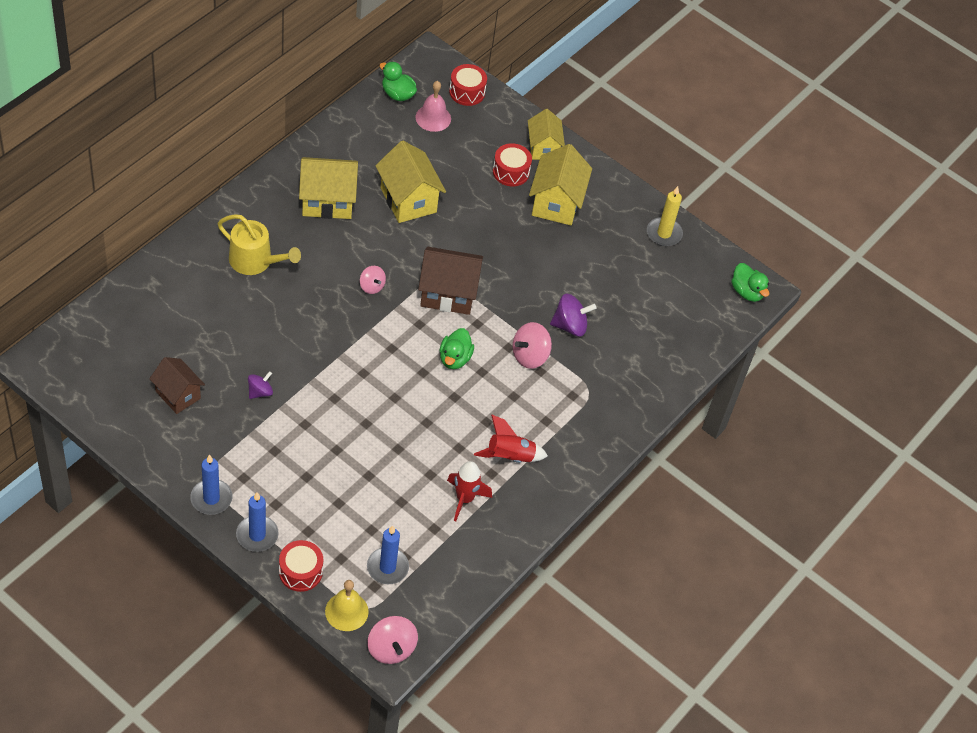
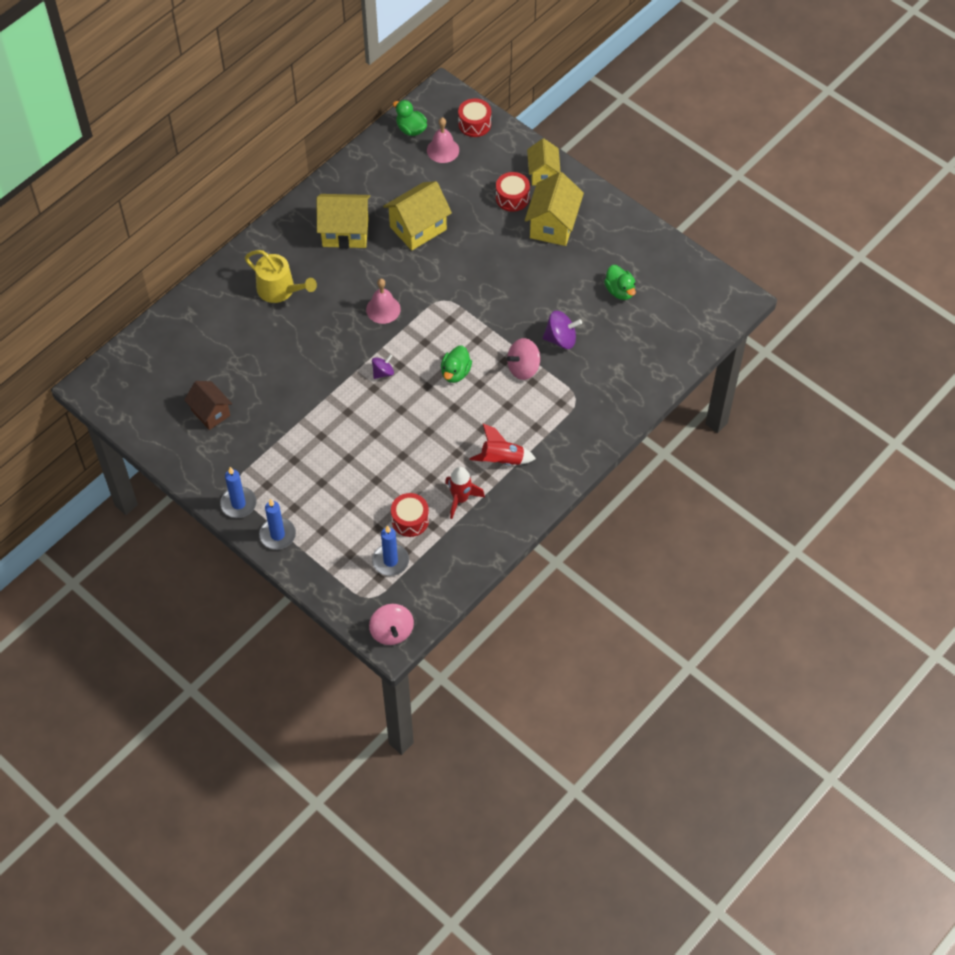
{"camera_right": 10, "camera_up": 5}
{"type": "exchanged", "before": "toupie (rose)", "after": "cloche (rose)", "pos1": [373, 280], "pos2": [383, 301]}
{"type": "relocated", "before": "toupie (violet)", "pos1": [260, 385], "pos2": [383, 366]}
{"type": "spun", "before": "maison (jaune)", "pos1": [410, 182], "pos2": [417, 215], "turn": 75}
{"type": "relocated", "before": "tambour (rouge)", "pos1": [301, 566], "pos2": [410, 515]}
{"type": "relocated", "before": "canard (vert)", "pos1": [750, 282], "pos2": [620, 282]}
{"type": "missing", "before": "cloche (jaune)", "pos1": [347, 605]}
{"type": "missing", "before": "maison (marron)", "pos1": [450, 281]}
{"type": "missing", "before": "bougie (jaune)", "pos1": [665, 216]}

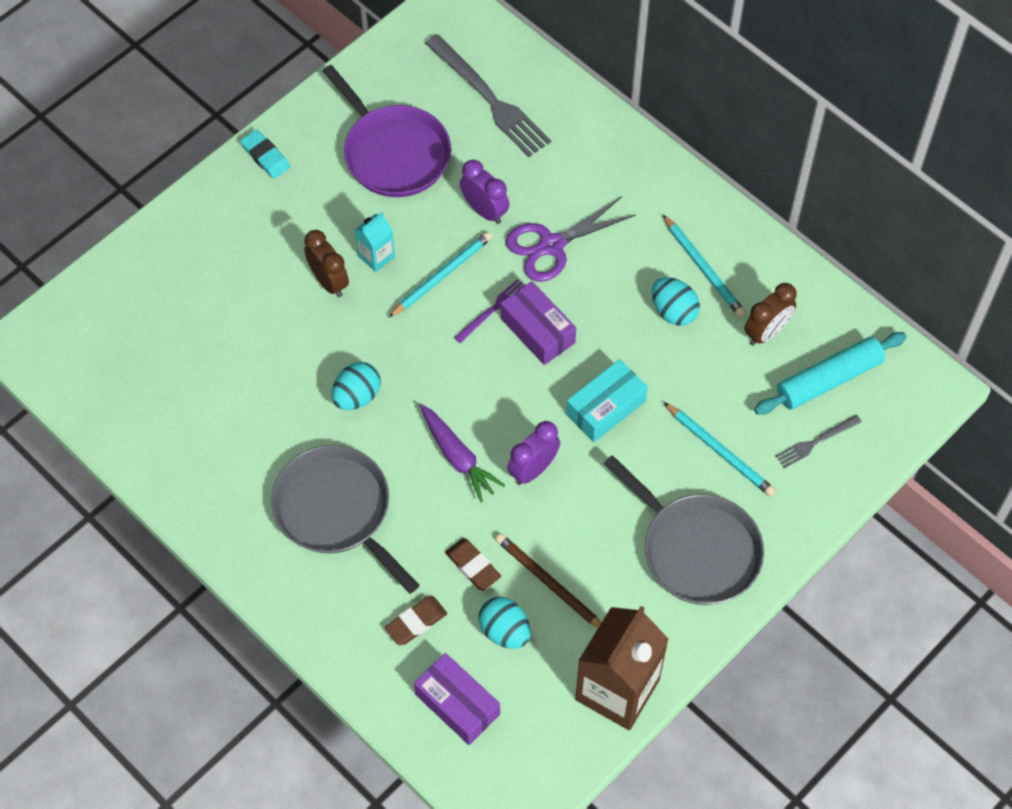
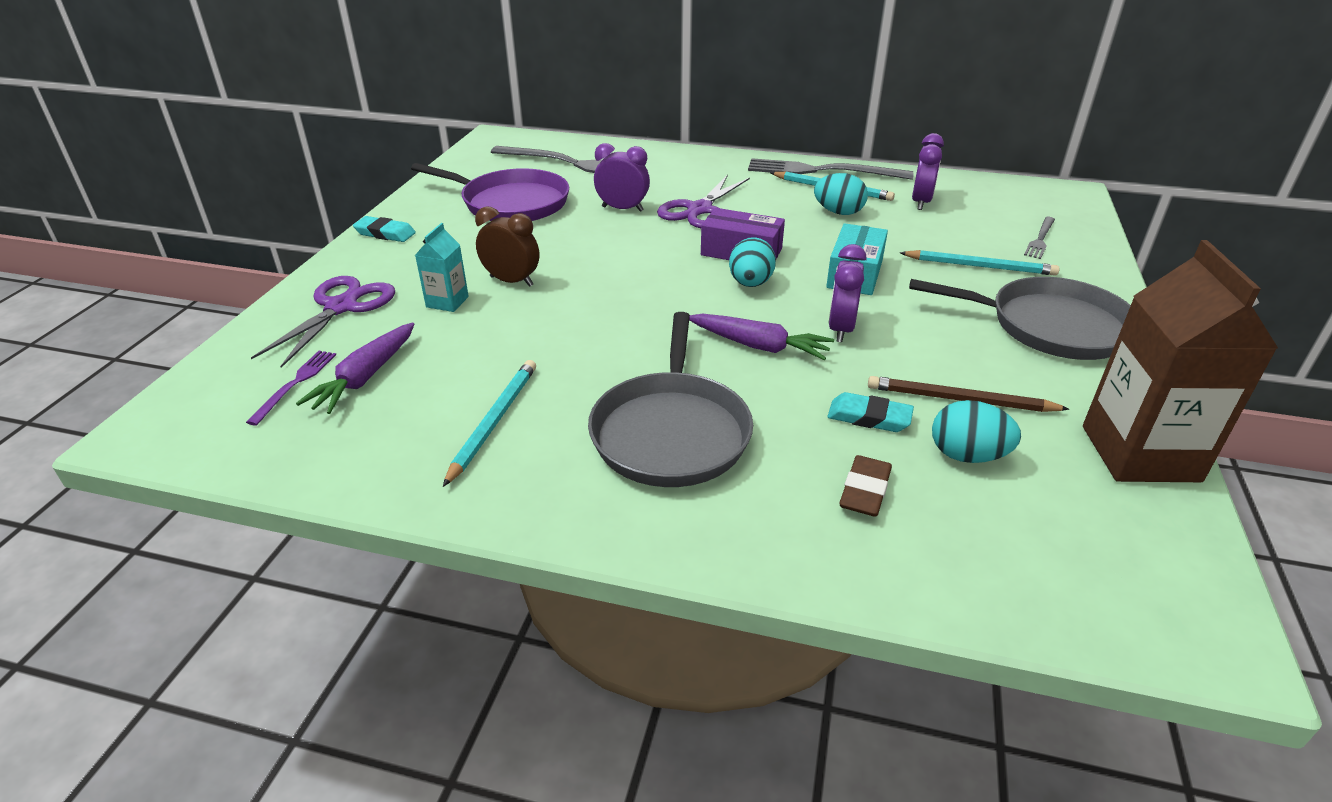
{"camera_right": -30, "camera_up": -25}
{"type": "relocated", "before": "fourchette (violet)", "pos1": [489, 311], "pos2": [291, 388]}
{"type": "appeared", "after": "ciseaux (violet)", "pos2": [323, 322]}
{"type": "appeared", "after": "carotte (violet)", "pos2": [355, 368]}
{"type": "relocated", "before": "brique de lait (turquoise)", "pos1": [375, 242], "pos2": [442, 267]}
{"type": "relocated", "before": "crayon (turquoise)", "pos1": [440, 275], "pos2": [489, 423]}
{"type": "spun", "before": "poêle (gris)", "pos1": [345, 519], "pos2": [670, 399], "turn": -105}
{"type": "relocated", "before": "œuf (turquoise)", "pos1": [356, 386], "pos2": [752, 262]}
{"type": "appeared", "after": "fourchette (gris)", "pos2": [830, 169]}
{"type": "colour", "before": "gomme (marron)", "after": "gomme (turquoise)", "pos1": [473, 564], "pos2": [870, 412]}
{"type": "colour", "before": "réveil (marron)", "after": "réveil (violet)", "pos1": [770, 314], "pos2": [928, 171]}
{"type": "missing", "before": "boîte (violet)", "pos1": [457, 699]}
{"type": "missing", "before": "rouleau à pâtisserie (turquoise)", "pos1": [830, 373]}

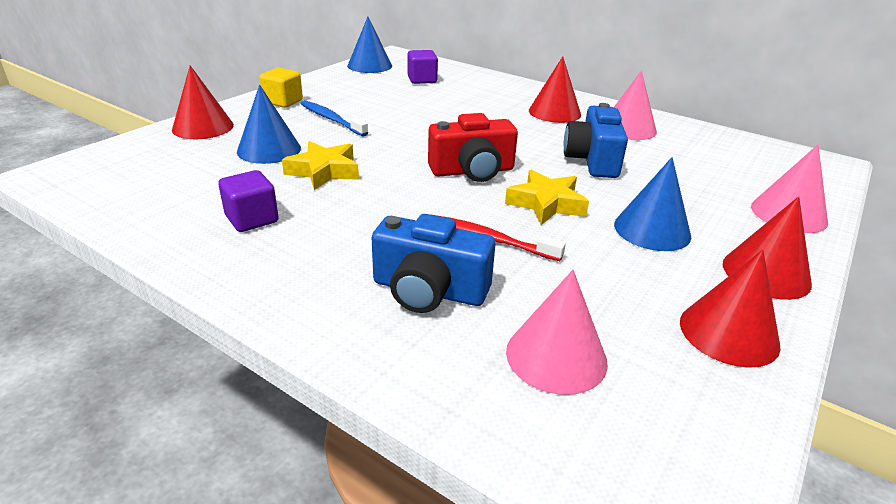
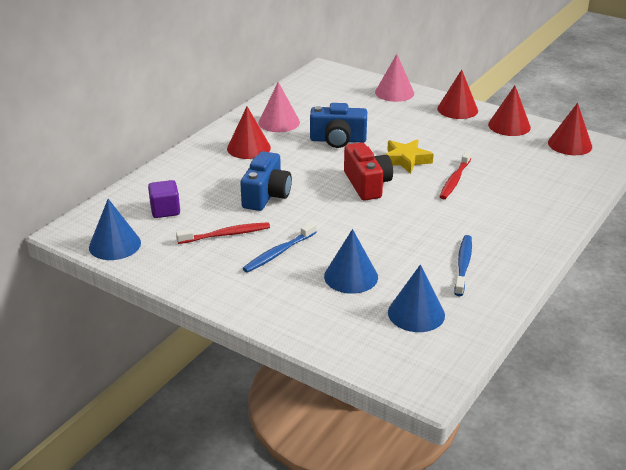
{"camera_right": -90, "camera_up": 0}
{"type": "appeared", "after": "brosse à dents (rouge)", "pos2": [223, 233]}
{"type": "relocated", "before": "appareil photo (bleu)", "pos1": [433, 263], "pos2": [266, 181]}
{"type": "relocated", "before": "cône (bleu)", "pos1": [652, 204], "pos2": [416, 298]}
{"type": "exchanged", "before": "cube (violet)", "after": "brosse à dents (bleu)", "pos1": [248, 201], "pos2": [463, 265]}
{"type": "relocated", "before": "cône (rouge)", "pos1": [203, 102], "pos2": [570, 129]}
{"type": "missing", "before": "cube (jaune)", "pos1": [281, 88]}
{"type": "missing", "before": "étoile (jaune)", "pos1": [320, 165]}
{"type": "missing", "before": "cône (rose)", "pos1": [557, 332]}

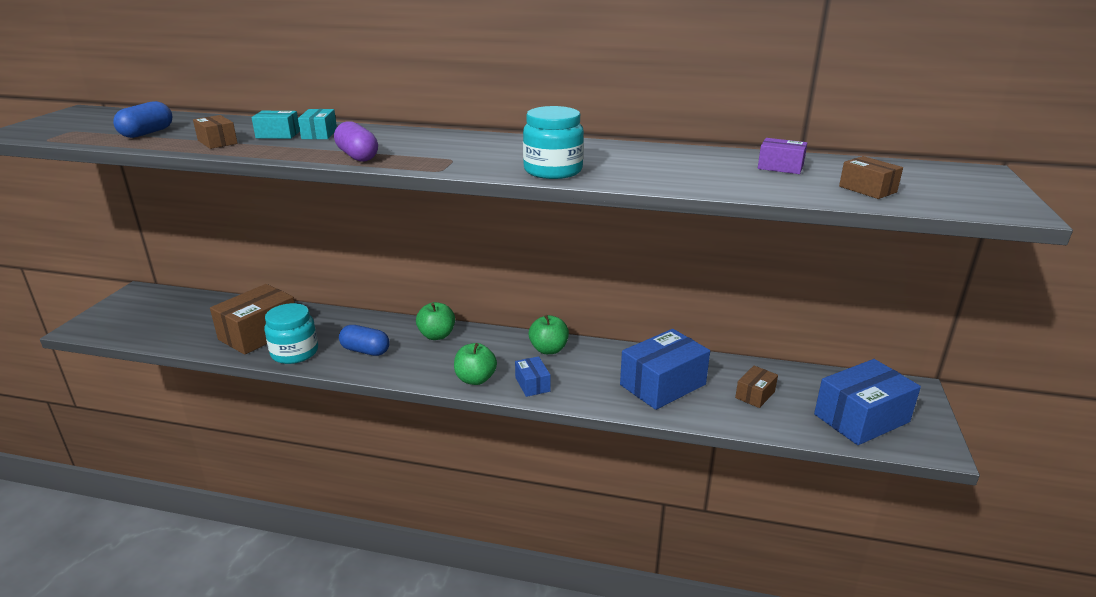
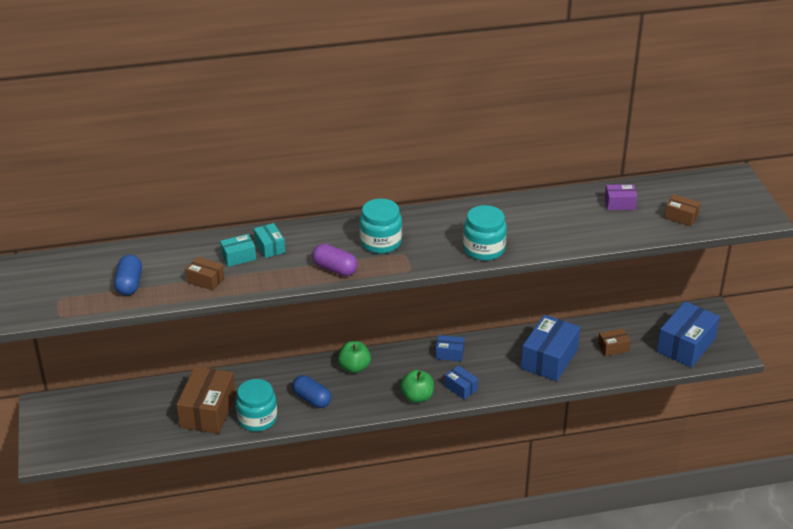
{"camera_right": -25, "camera_up": 10}
{"type": "spun", "before": "gélule (bleu)", "pos1": [364, 340], "pos2": [311, 391], "turn": 45}
{"type": "appeared", "after": "bocal (turquoise)", "pos2": [380, 226]}
{"type": "exchanged", "before": "pomme (vert)", "after": "boîte (bleu)", "pos1": [549, 334], "pos2": [450, 348]}
{"type": "spun", "before": "boîte (marron)", "pos1": [756, 387], "pos2": [614, 342], "turn": 60}

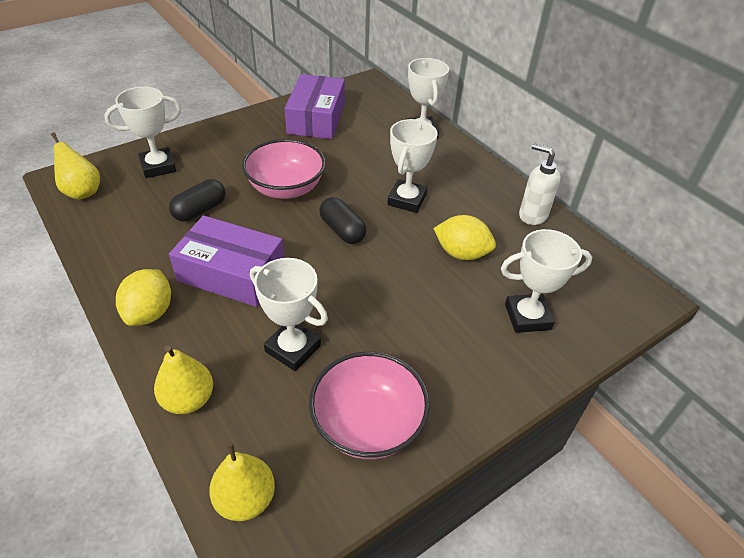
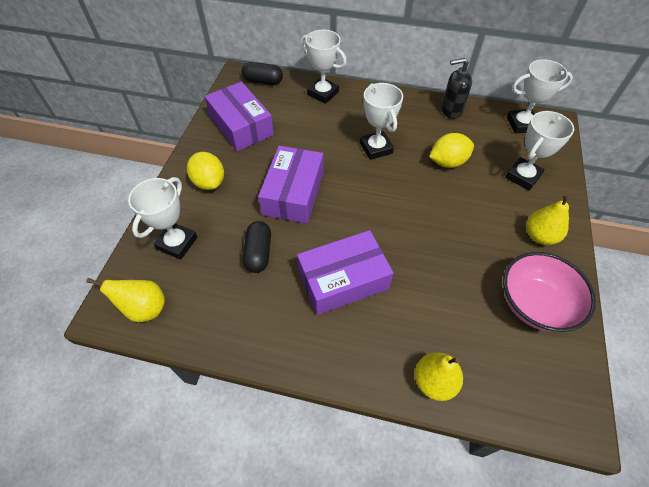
{"camera_right": -40, "camera_up": 10}
{"type": "relocated", "before": "citron (jaune)", "pos1": [143, 297], "pos2": [205, 171]}
{"type": "relocated", "before": "gélule (noir)", "pos1": [343, 220], "pos2": [262, 73]}
{"type": "exchanged", "before": "bol (rose)", "after": "boîte (violet)", "pos1": [284, 169], "pos2": [291, 185]}
{"type": "colour", "before": "distributeur de savon (blanc)", "after": "distributeur de savon (noir)", "pos1": [540, 184], "pos2": [456, 88]}
{"type": "relocated", "before": "trophée (blanc)", "pos1": [289, 314], "pos2": [540, 96]}
{"type": "relocated", "before": "poire (jaune)", "pos1": [242, 481], "pos2": [547, 219]}

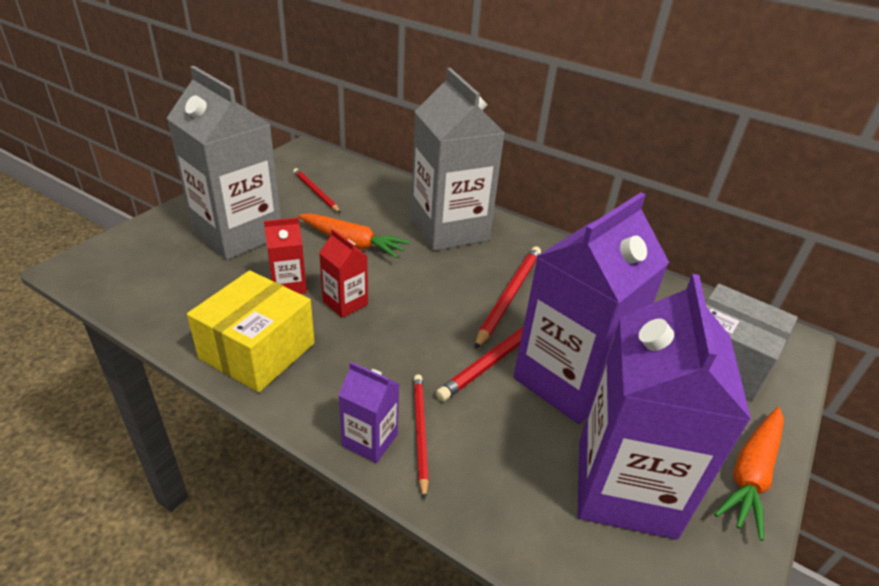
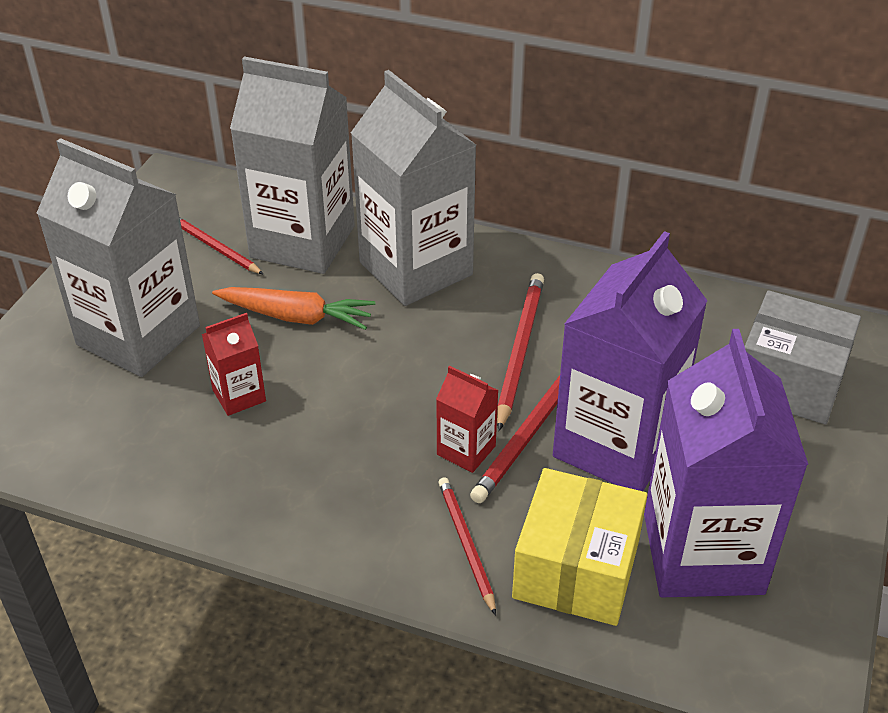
{"camera_right": -10, "camera_up": 5}
{"type": "appeared", "after": "brique de lait (gris)", "pos2": [292, 165]}
{"type": "relocated", "before": "brique de lait (rouge)", "pos1": [343, 273], "pos2": [467, 419]}
{"type": "relocated", "before": "boîte (jaune)", "pos1": [251, 331], "pos2": [579, 547]}
{"type": "missing", "before": "brique de lait (violet)", "pos1": [368, 412]}
{"type": "missing", "before": "carotte (orange)", "pos1": [749, 474]}

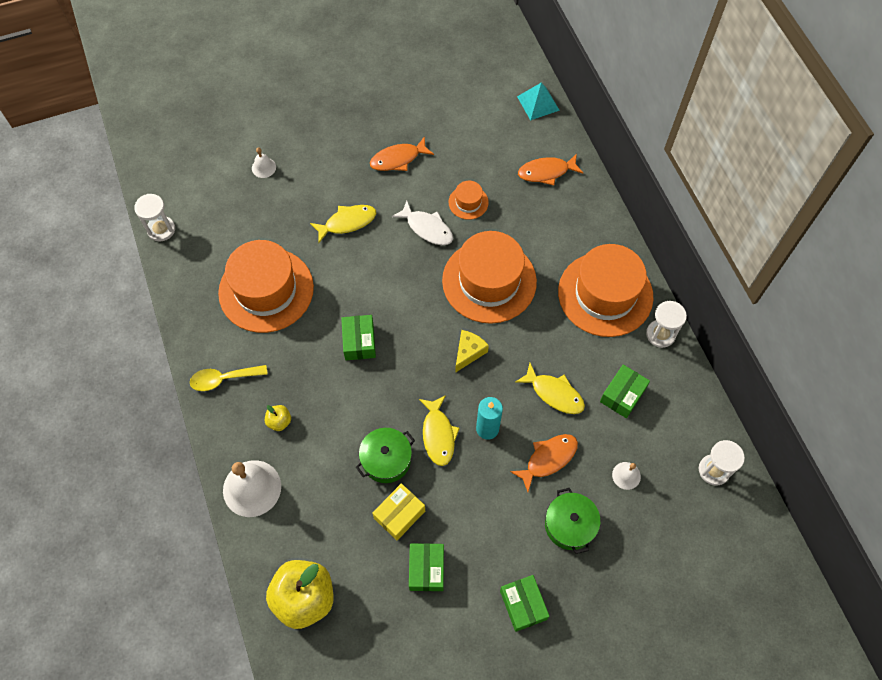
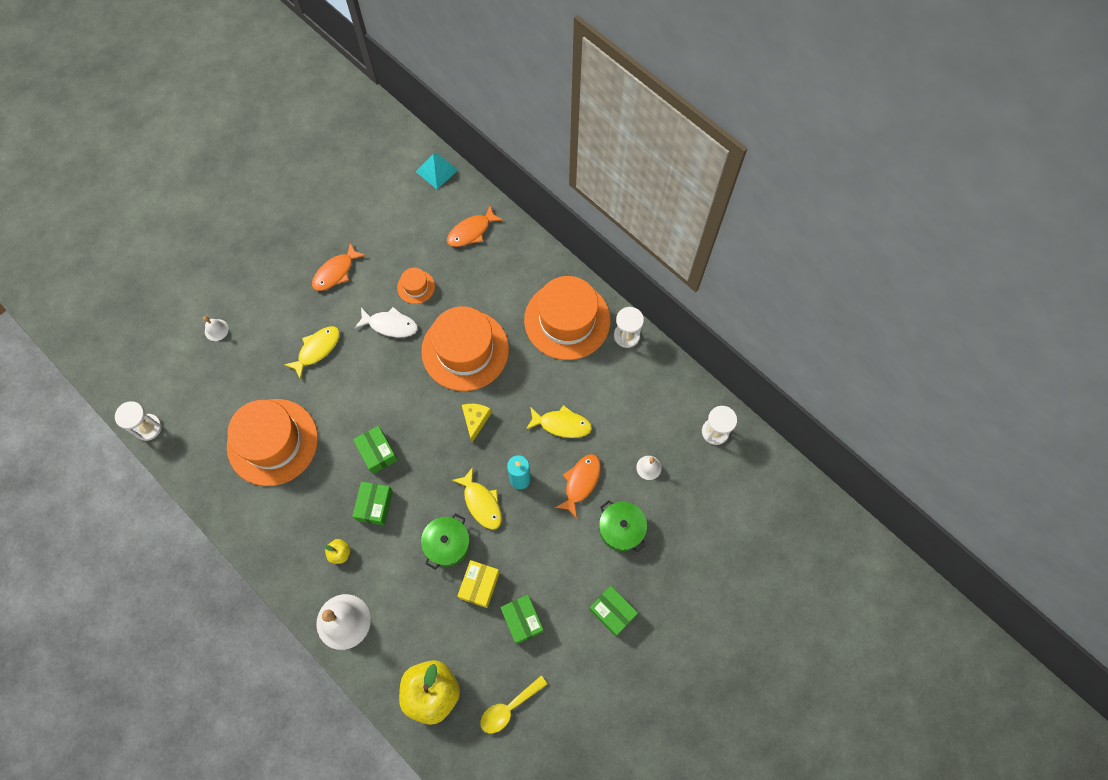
{"camera_right": -25, "camera_up": 5}
{"type": "relocated", "before": "boîte (vert)", "pos1": [625, 391], "pos2": [372, 503]}
{"type": "relocated", "before": "cuillère (jaune)", "pos1": [229, 378], "pos2": [513, 704]}

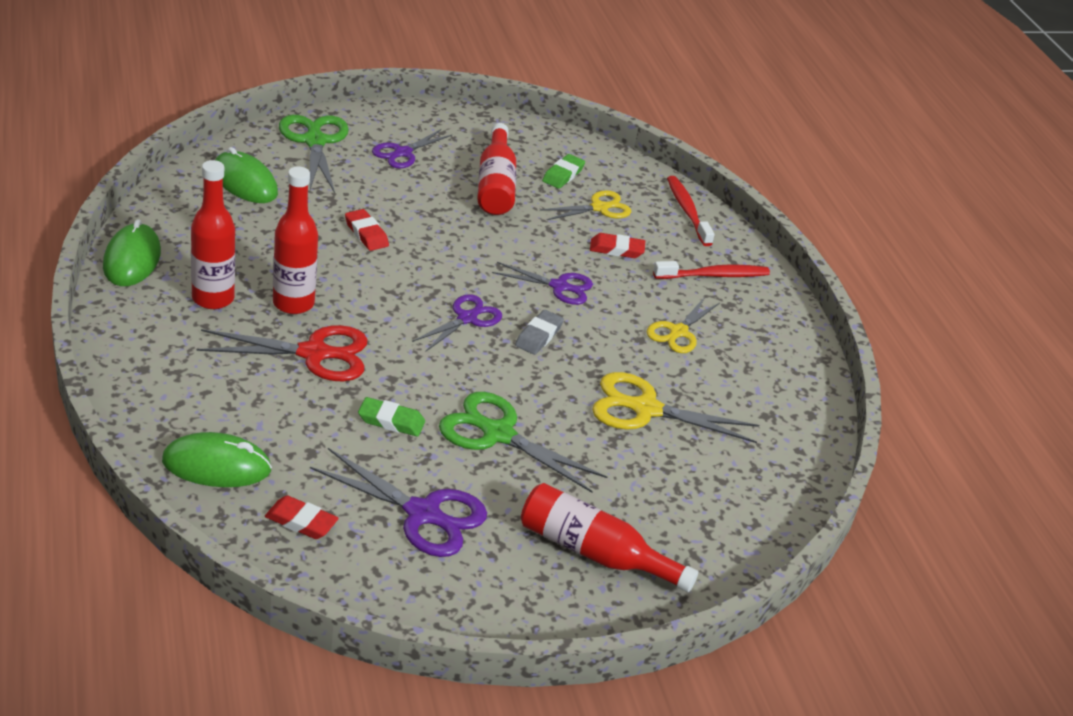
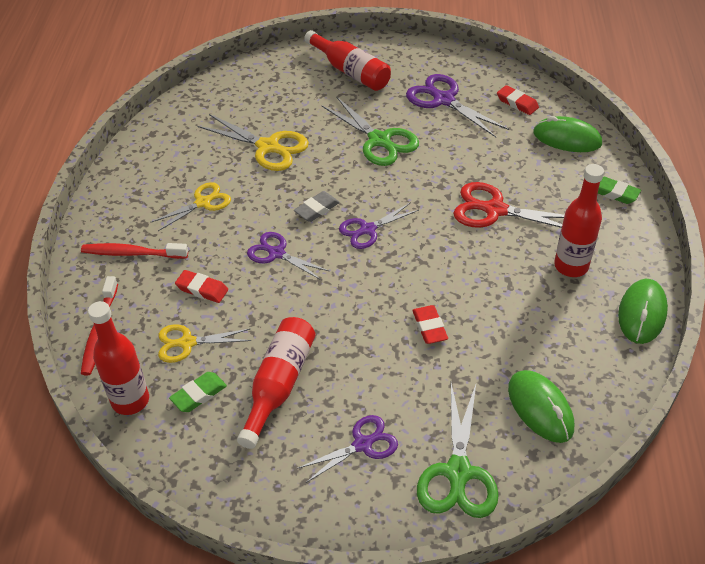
{"camera_right": -155, "camera_up": 10}
{"type": "relocated", "before": "bouteille (rouge)", "pos1": [295, 240], "pos2": [118, 358]}
{"type": "relocated", "before": "gomme (vert)", "pos1": [391, 416], "pos2": [619, 190]}

